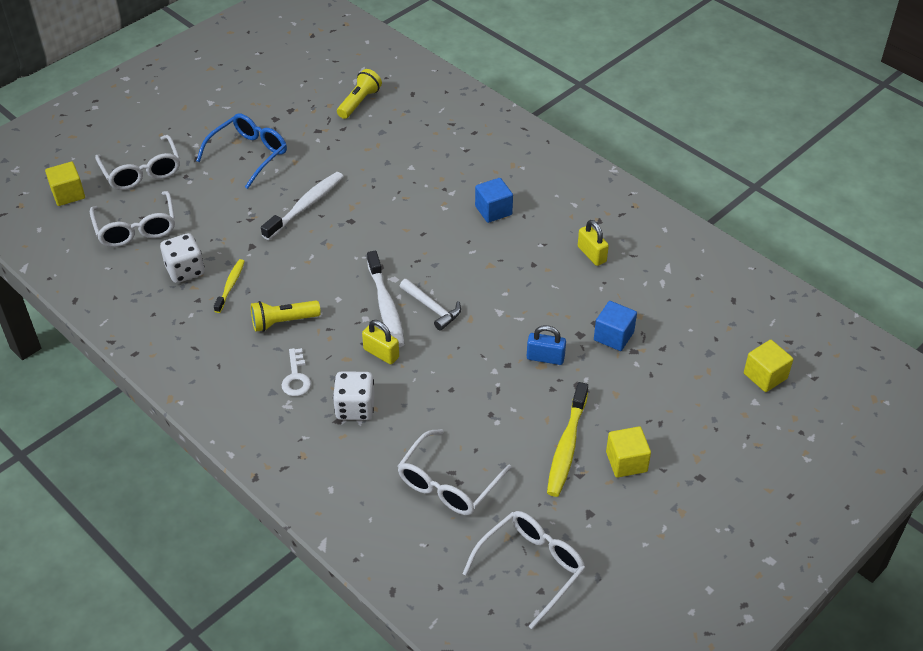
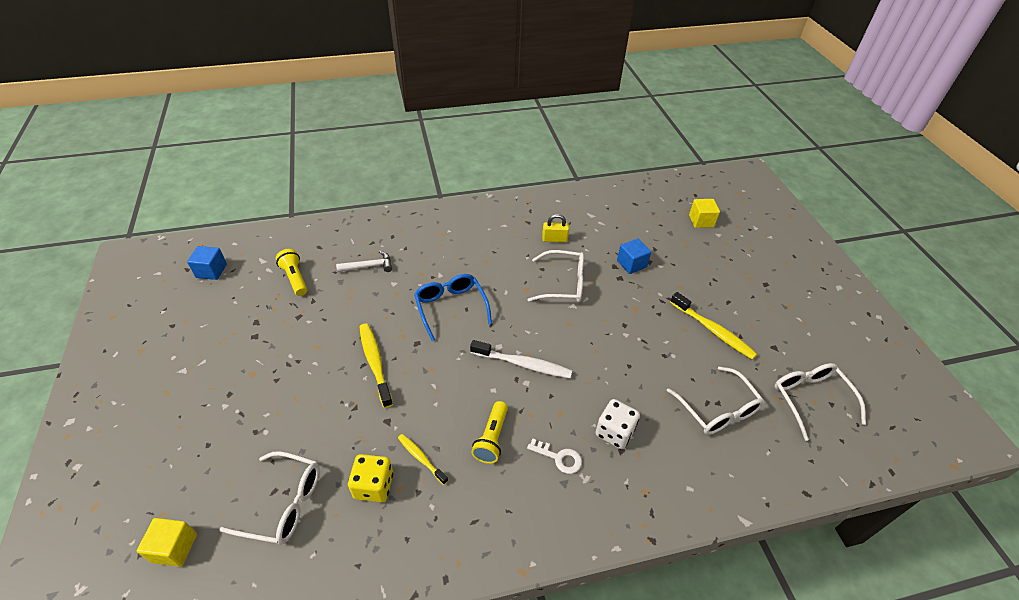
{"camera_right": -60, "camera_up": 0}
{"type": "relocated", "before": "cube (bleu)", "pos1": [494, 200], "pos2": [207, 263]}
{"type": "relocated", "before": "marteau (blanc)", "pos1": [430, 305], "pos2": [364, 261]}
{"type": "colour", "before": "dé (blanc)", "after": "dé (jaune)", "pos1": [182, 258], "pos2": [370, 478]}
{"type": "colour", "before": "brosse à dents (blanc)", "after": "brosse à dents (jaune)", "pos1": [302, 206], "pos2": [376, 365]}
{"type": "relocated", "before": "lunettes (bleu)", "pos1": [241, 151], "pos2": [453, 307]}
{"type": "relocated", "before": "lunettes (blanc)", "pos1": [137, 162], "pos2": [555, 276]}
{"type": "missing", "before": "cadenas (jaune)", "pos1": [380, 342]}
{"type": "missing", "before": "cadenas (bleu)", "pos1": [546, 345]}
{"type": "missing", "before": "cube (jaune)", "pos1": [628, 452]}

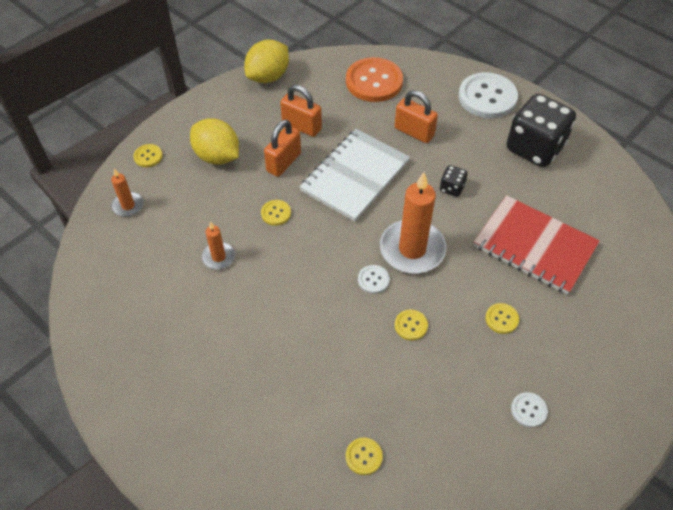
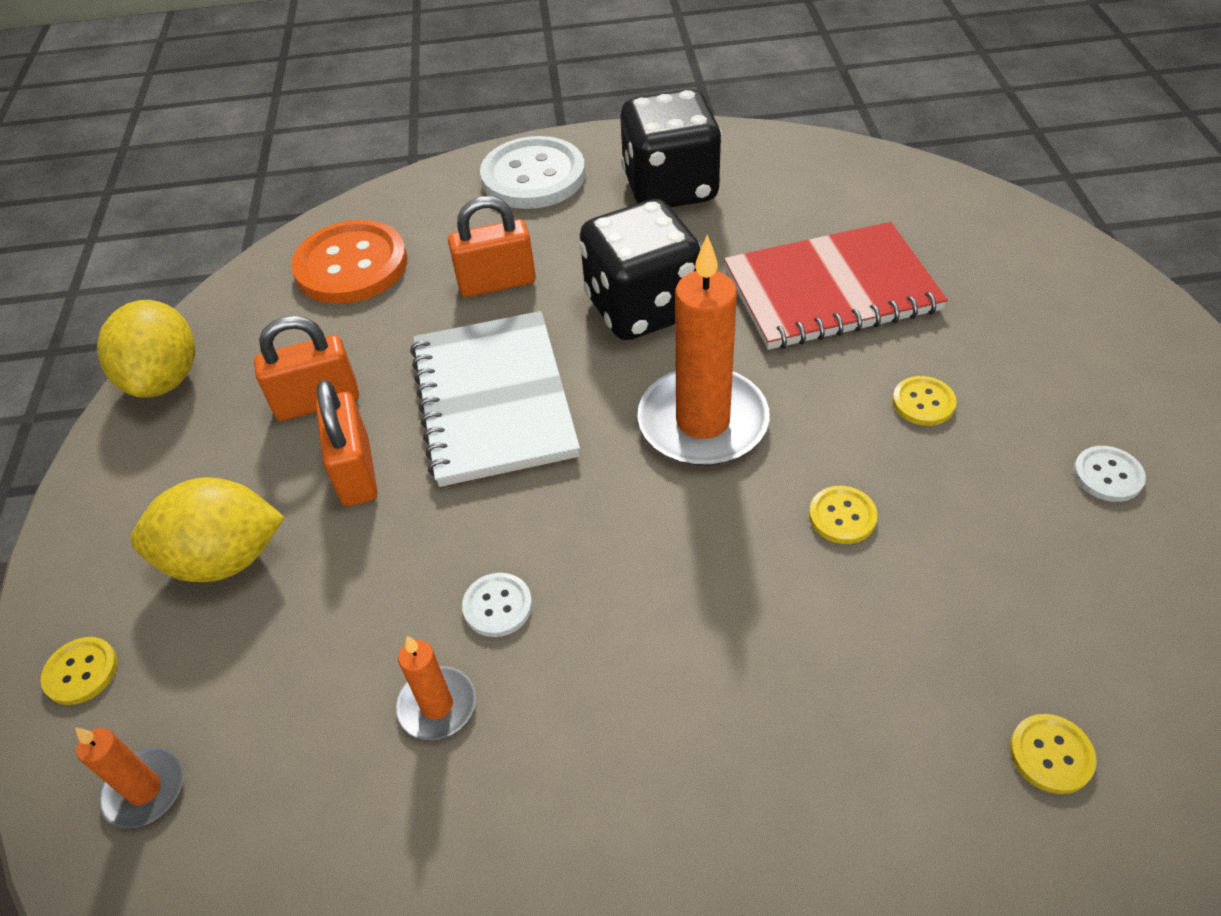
{"camera_right": -45, "camera_up": -5}
{"type": "relocated", "before": "bouton (blanc)", "pos1": [374, 279], "pos2": [497, 605]}
{"type": "size", "before": "dé (noir)", "pos1": [454, 181], "pos2": [640, 269], "scale": 2.31}
{"type": "missing", "before": "bouton (jaune)", "pos1": [276, 213]}

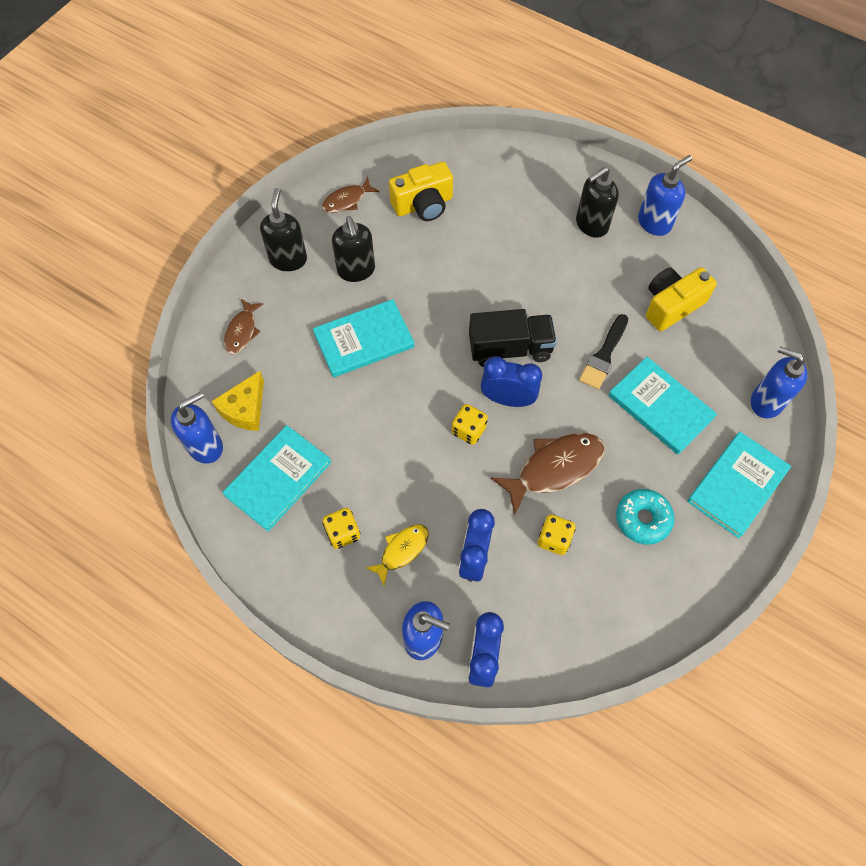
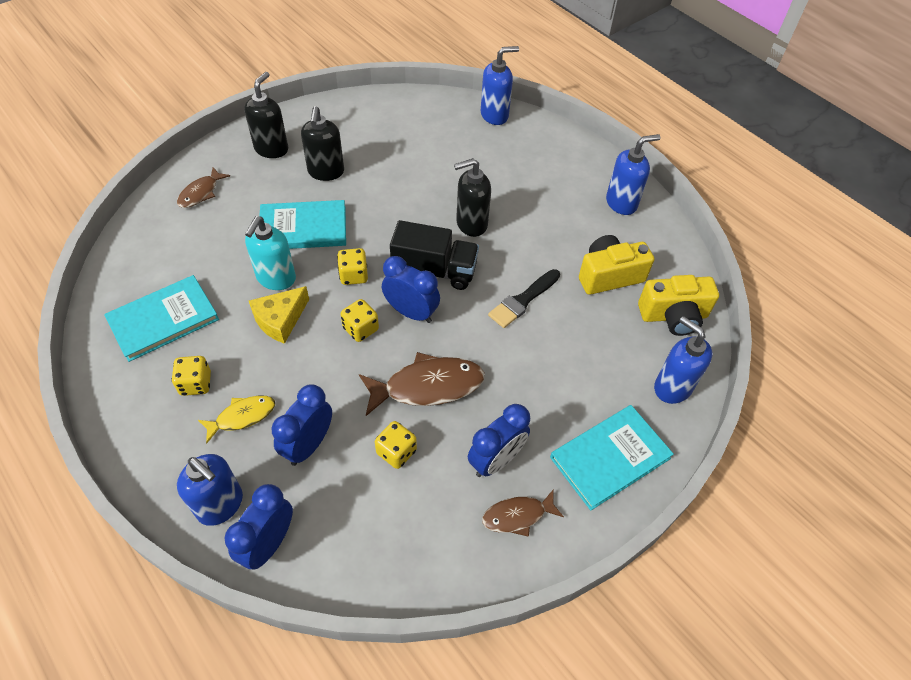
{"camera_right": 15, "camera_up": -10}
{"type": "appeared", "after": "distributeur de savon (turquoise)", "pos2": [270, 253]}
{"type": "relocated", "before": "fromage (jaune)", "pos1": [237, 401], "pos2": [279, 315]}
{"type": "appeared", "after": "dé (jaune)", "pos2": [352, 266]}
{"type": "relocated", "before": "distributeur de savon (noir)", "pos1": [597, 202], "pos2": [472, 197]}
{"type": "exchanged", "before": "beignet (turquoise)", "after": "réveil (bleu)", "pos1": [645, 517], "pos2": [499, 440]}
{"type": "relocated", "before": "distributeur de savon (bleu)", "pos1": [197, 427], "pos2": [500, 85]}
{"type": "relocated", "before": "poisson (marron)", "pos1": [350, 195], "pos2": [523, 513]}
{"type": "relocated", "before": "appareil photo (jaune)", "pos1": [421, 191], "pos2": [678, 305]}
{"type": "missing", "before": "livre (turquoise)", "pos1": [662, 406]}

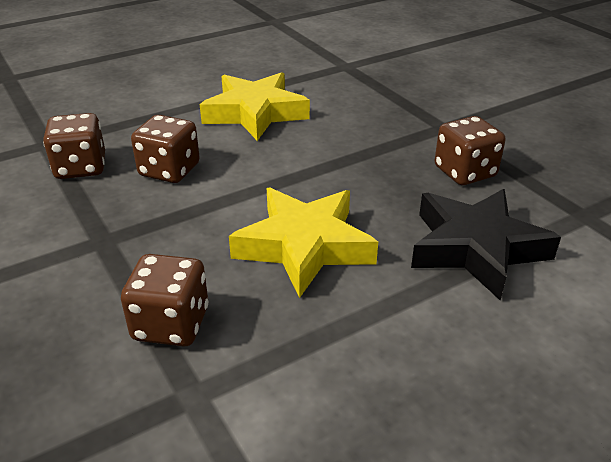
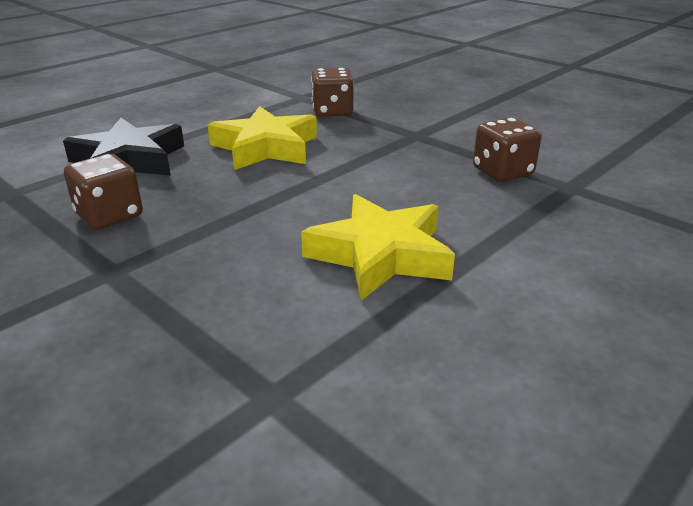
{"camera_right": 165, "camera_up": -5}
{"type": "missing", "before": "dé (marron)", "pos1": [165, 149]}

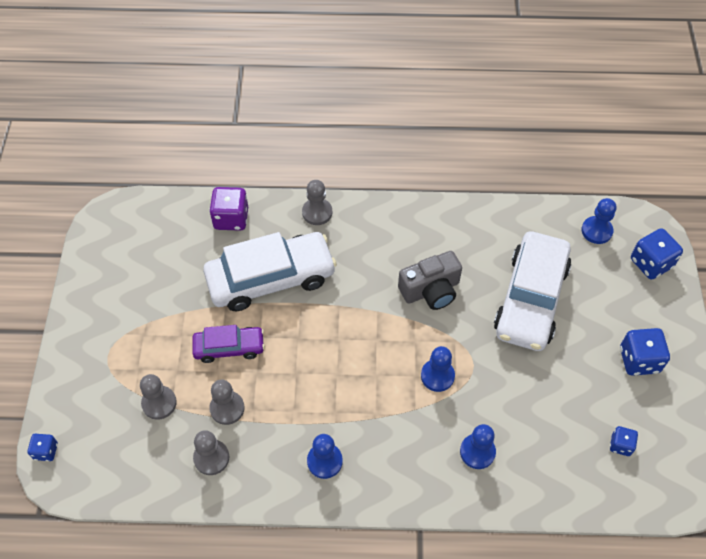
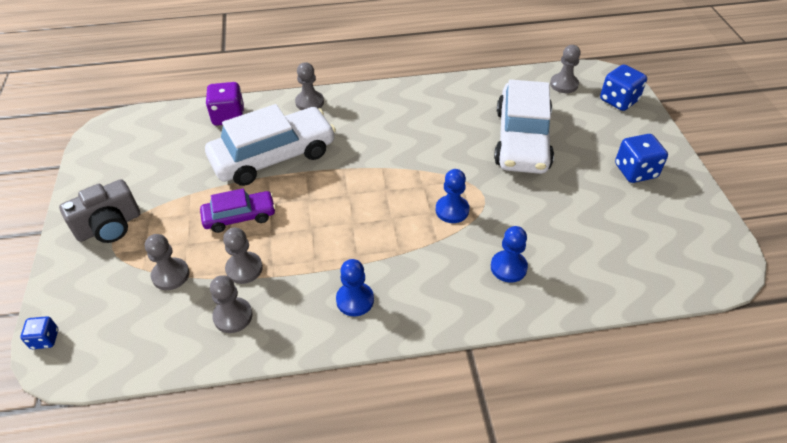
{"camera_right": -10, "camera_up": -10}
{"type": "relocated", "before": "appareil photo (gris)", "pos1": [430, 280], "pos2": [99, 211]}
{"type": "colour", "before": "pion (bleu)", "after": "pion (gris)", "pos1": [598, 221], "pos2": [565, 69]}
{"type": "missing", "before": "dé (bleu)", "pos1": [624, 441]}

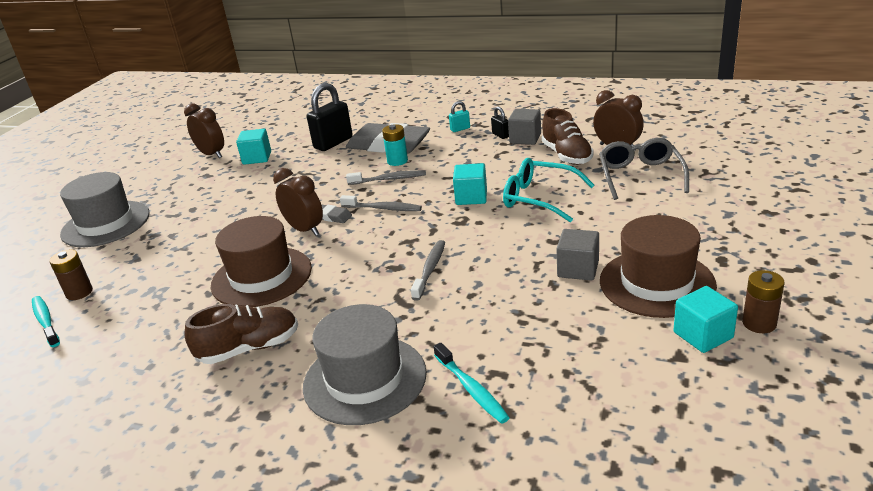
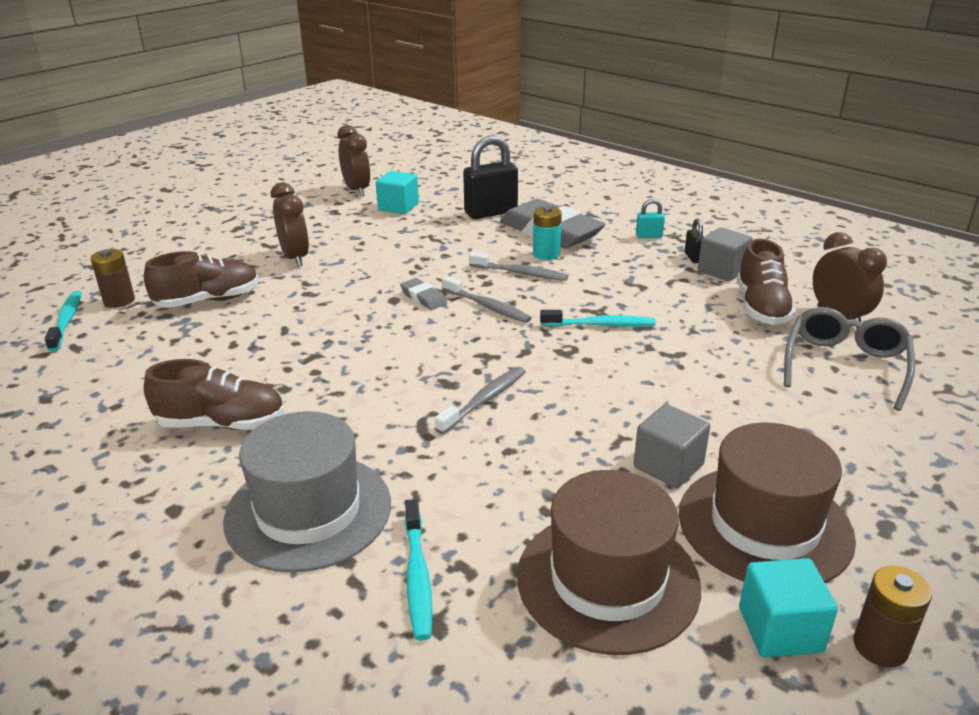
{"camera_right": 20, "camera_up": 0}
{"type": "appeared", "after": "chaussure (marron)", "pos2": [201, 279]}
{"type": "relocated", "before": "réveil (marron)", "pos1": [298, 202], "pos2": [290, 224]}
{"type": "relocated", "before": "chapeau (marron)", "pos1": [261, 261], "pos2": [609, 562]}
{"type": "exchanged", "before": "cube (turquoise)", "after": "brosse à dents (turquoise)", "pos1": [470, 184], "pos2": [598, 318]}
{"type": "missing", "before": "chapeau (gris)", "pos1": [105, 209]}
{"type": "missing", "before": "lunettes (turquoise)", "pos1": [548, 190]}

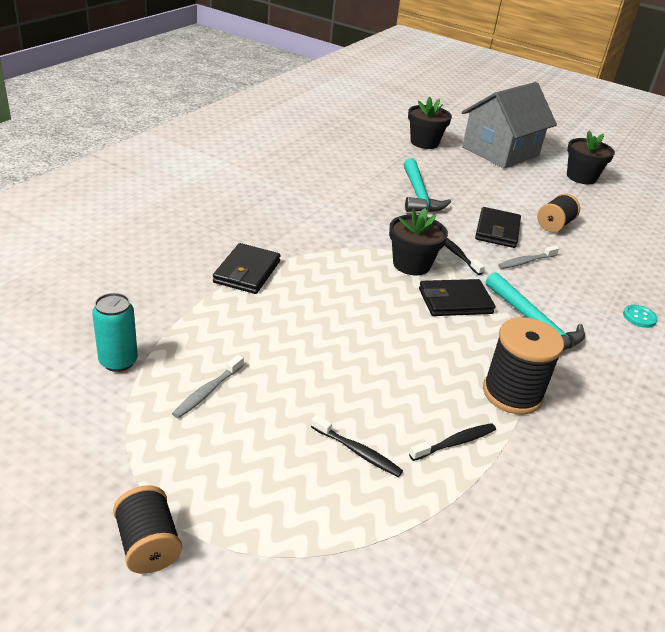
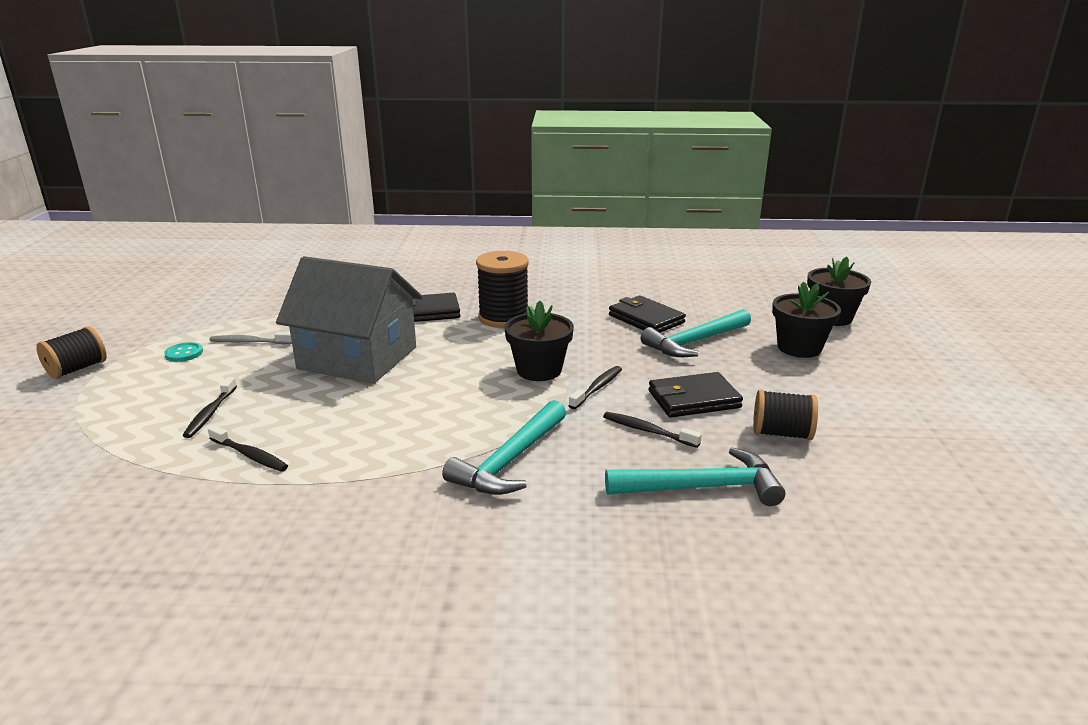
{"camera_right": 65, "camera_up": -10}
{"type": "relocated", "before": "bouton (turquoise)", "pos1": [640, 316], "pos2": [183, 352]}
{"type": "relocated", "before": "maison (gris)", "pos1": [509, 125], "pos2": [349, 320]}
{"type": "relocated", "before": "bobine (noir)", "pos1": [523, 366], "pos2": [502, 289]}
{"type": "colour", "before": "brosse à dents (gris)", "after": "brosse à dents (noir)", "pos1": [528, 257], "pos2": [652, 430]}
{"type": "appeared", "after": "marteau (turquoise)", "pos2": [695, 476]}
{"type": "relocated", "before": "portefeuille (noir)", "pos1": [457, 297], "pos2": [647, 314]}
{"type": "relocated", "before": "pot de fleurs (noir)", "pos1": [591, 157], "pos2": [806, 319]}
{"type": "missing", "before": "canette (turquoise)", "pos1": [115, 332]}

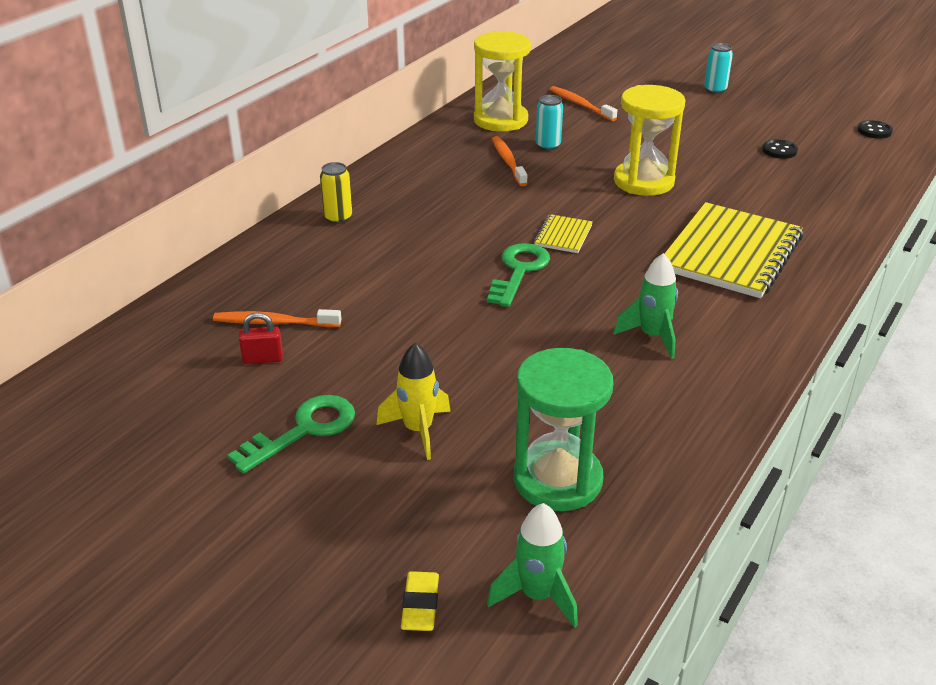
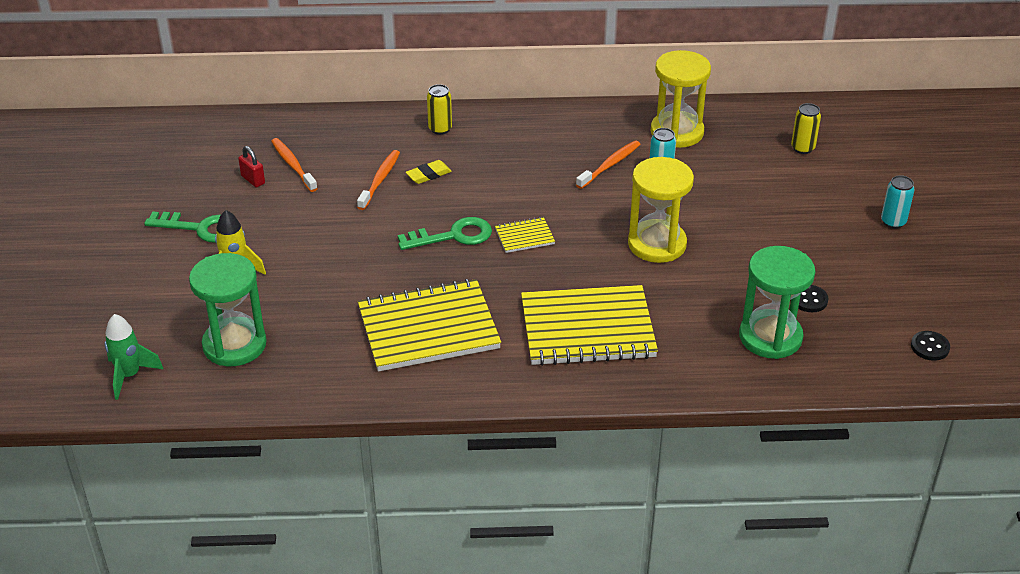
{"camera_right": 55, "camera_up": 5}
{"type": "relocated", "before": "brosse à dents (orange)", "pos1": [583, 103], "pos2": [378, 180]}
{"type": "exchanged", "before": "fusée (vert)", "after": "carnet (jaune)", "pos1": [645, 306], "pos2": [429, 325]}
{"type": "relocated", "before": "gomme (jaune)", "pos1": [420, 601], "pos2": [429, 172]}
{"type": "appeared", "after": "sablier (vert)", "pos2": [777, 302]}
{"type": "appeared", "after": "canette (jaune)", "pos2": [806, 128]}

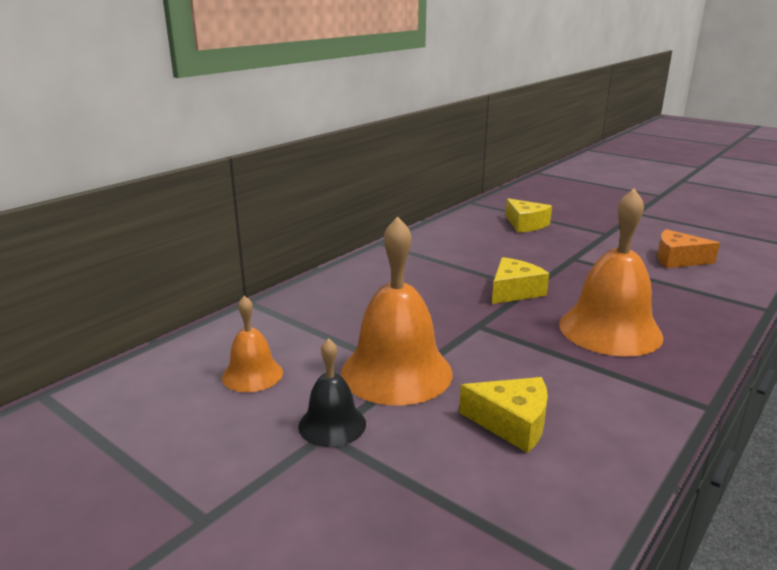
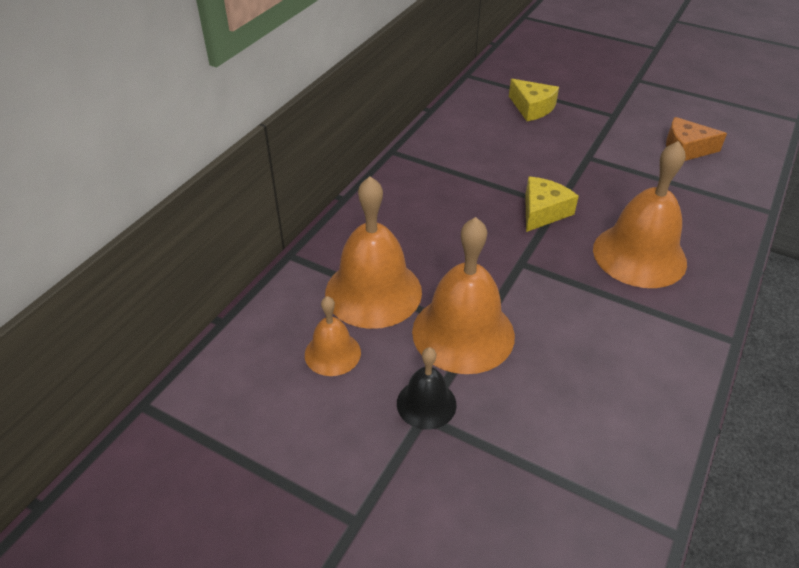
{"camera_right": -10, "camera_up": 20}
{"type": "appeared", "after": "cloche (orange)", "pos2": [373, 252]}
{"type": "missing", "before": "fromage (jaune)", "pos1": [503, 415]}

